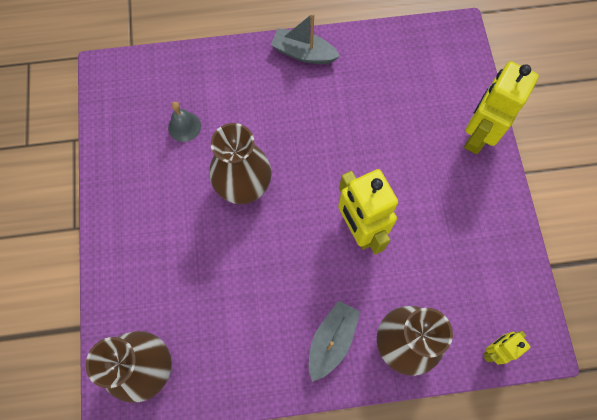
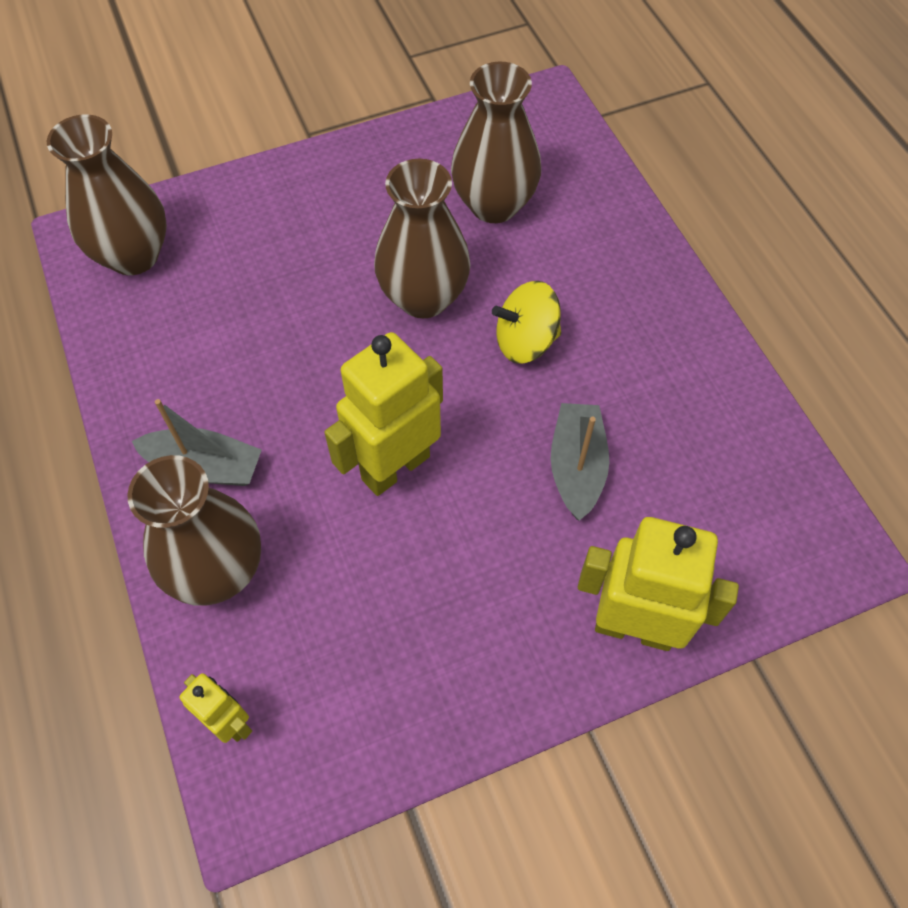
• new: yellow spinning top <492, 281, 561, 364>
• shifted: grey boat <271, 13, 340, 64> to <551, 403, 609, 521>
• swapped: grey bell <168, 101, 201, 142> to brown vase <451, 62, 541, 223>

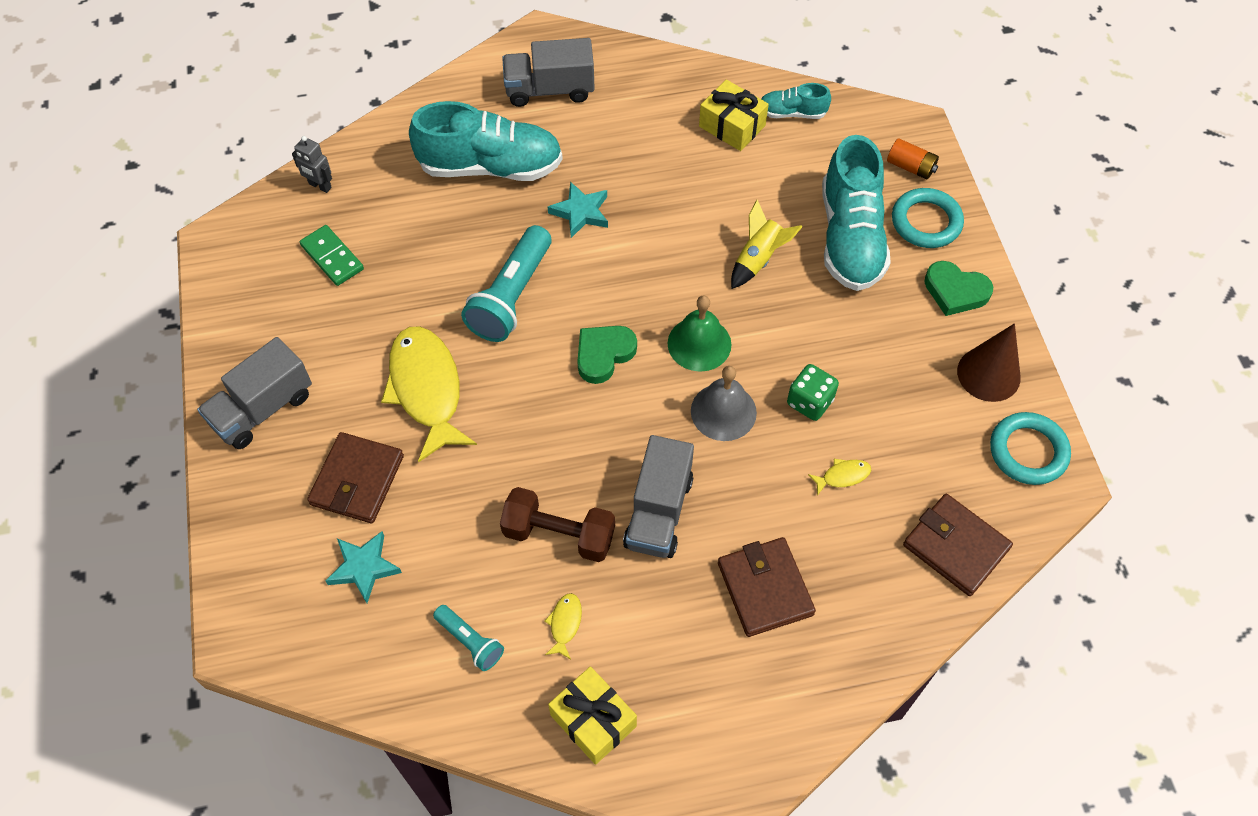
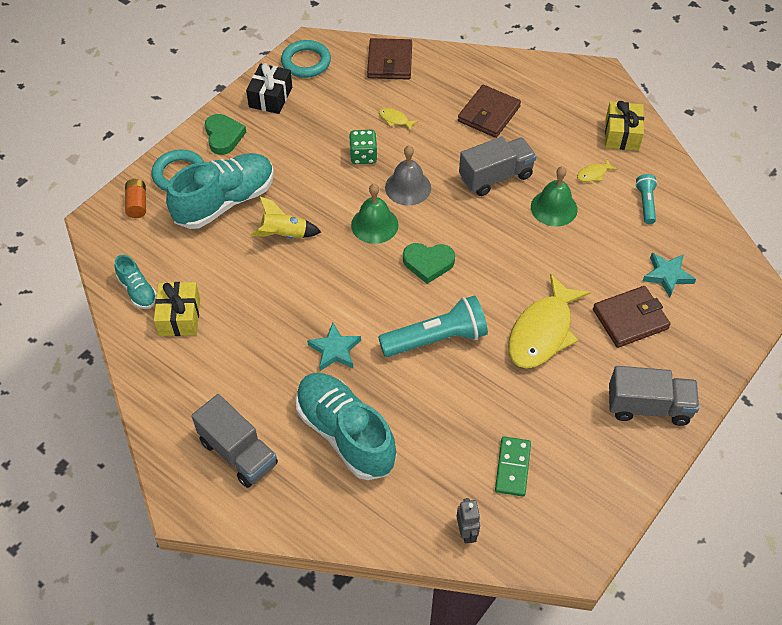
• swapped: brown dumbbell <500, 487, 615, 562> to green bell <531, 166, 578, 227>
• swapped: brown cone <957, 323, 1021, 402> to black gift <246, 63, 292, 114>

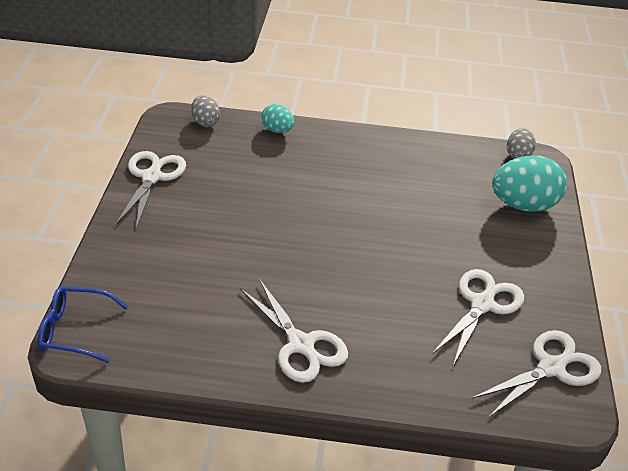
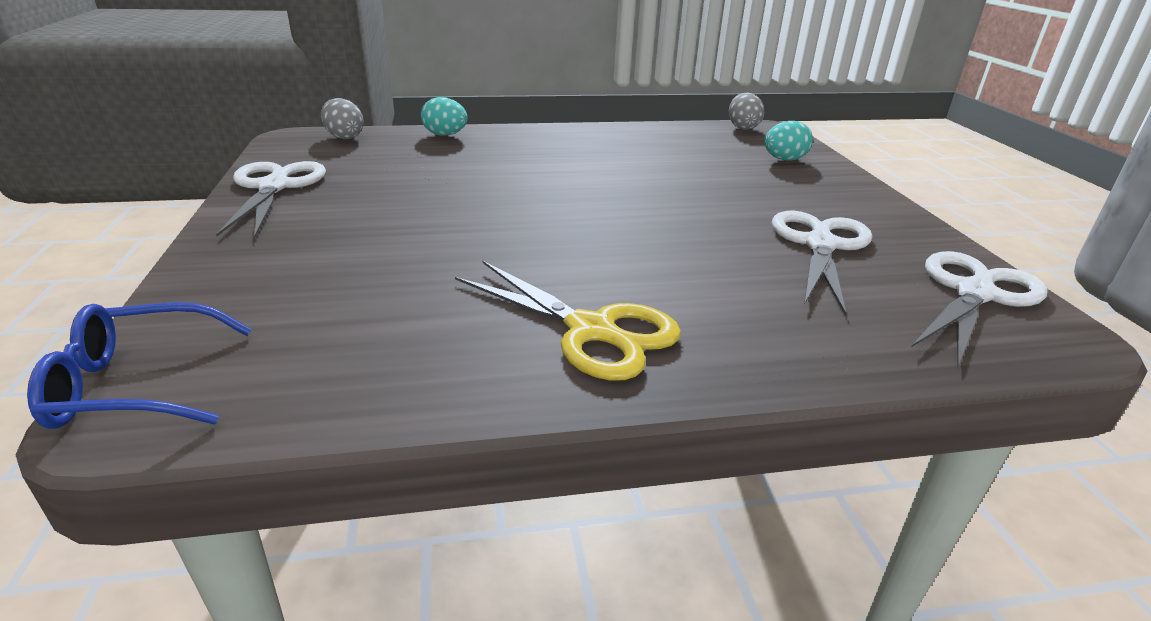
• repainted: white scissors <240, 279, 348, 383> to yellow scissors <455, 261, 681, 381>
• scaled: turquoise egg <492, 155, 567, 212> = <764, 121, 813, 161> x0.54

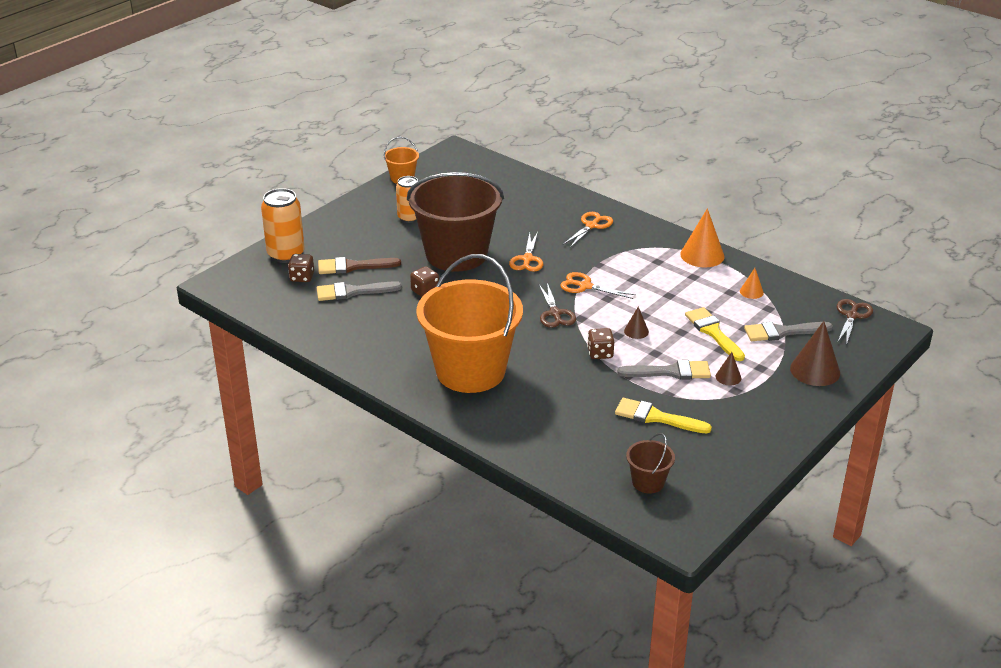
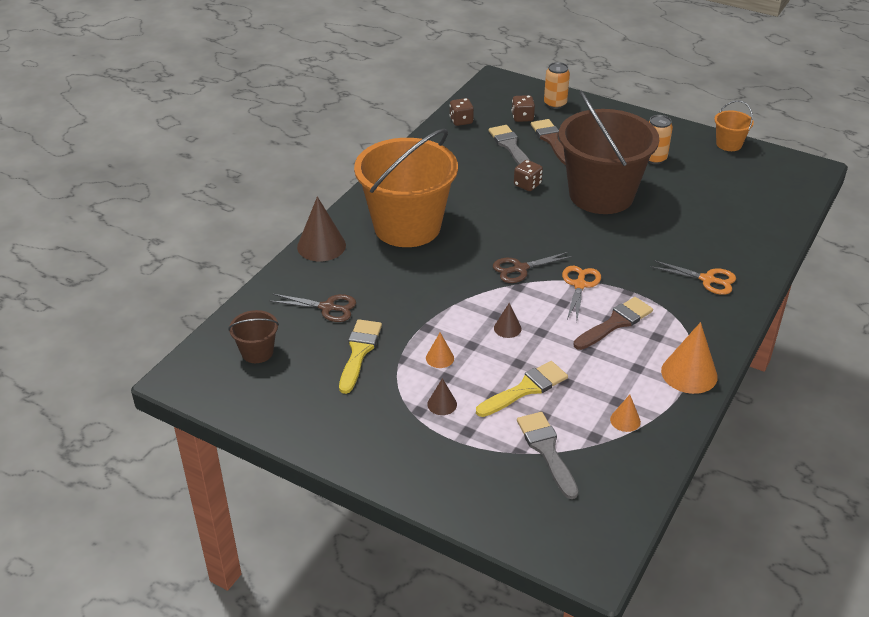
• gone: orange scissors <509, 232, 543, 272>
• new: brown brush <574, 297, 653, 350>
• shifted: brown dice <587, 328, 614, 359> to <449, 98, 474, 126>
• shifted: brown cone <790, 321, 840, 386> to <297, 196, 346, 261>
• shifted: brown scissors <837, 299, 873, 345> to <270, 294, 356, 322>
• swapped: grey brush <617, 360, 711, 380> to orange cone <426, 333, 454, 368>
• scaled: orange can <261, 188, 305, 263> = <544, 62, 570, 109> x0.66

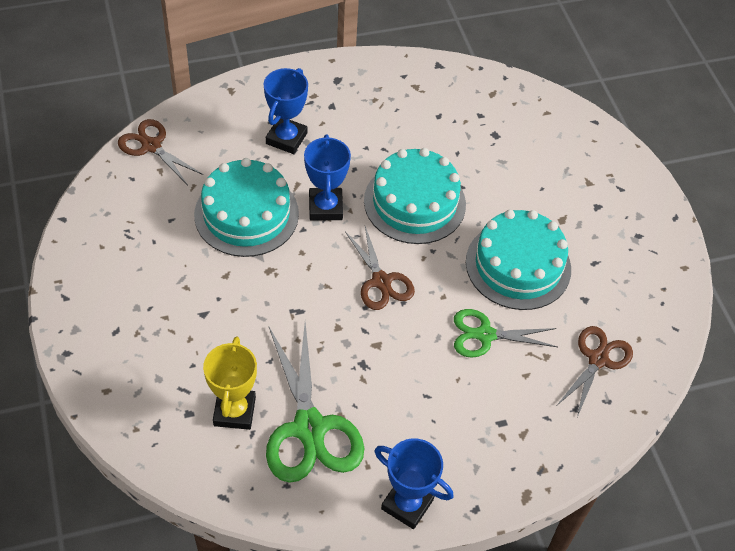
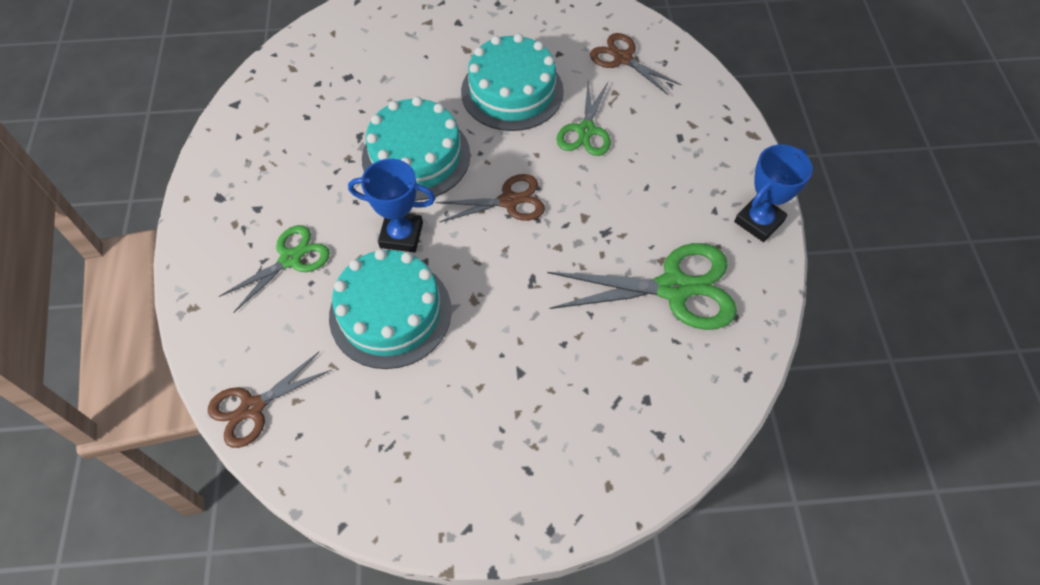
• gone: yellow trophy <203, 337, 257, 430>
• swapped: blue trophy <264, 68, 308, 154> to green scissors <219, 225, 330, 313>

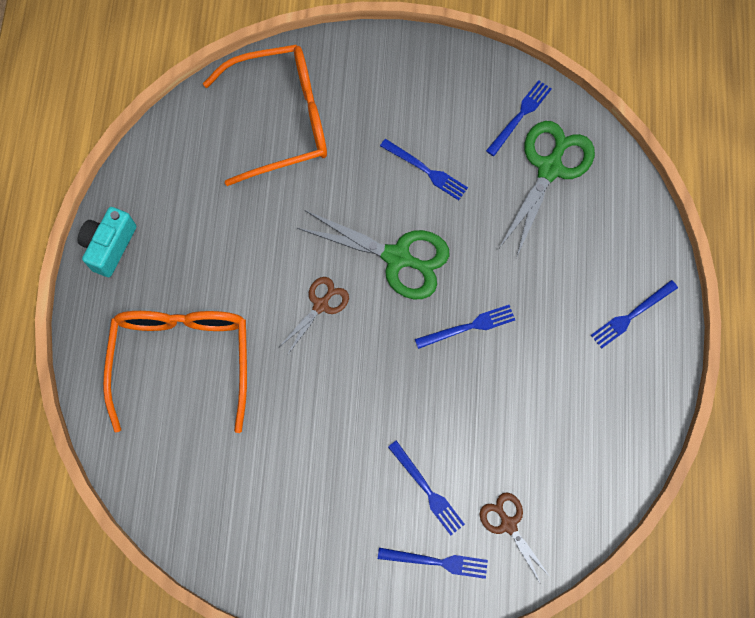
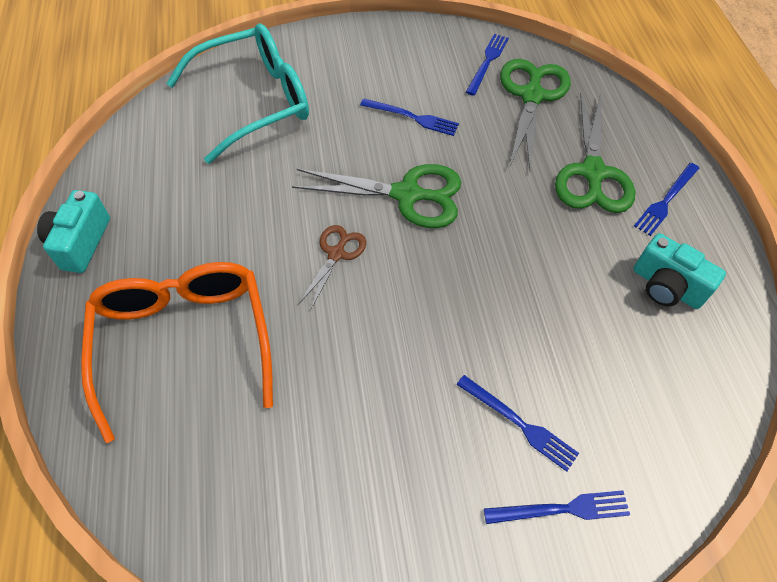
• gone: blue fork <415, 305, 515, 349>
• gone: brown scissors <479, 492, 550, 583>
• new: green scissors <555, 93, 635, 213>
• new: turquoise camera <633, 233, 726, 309>
• repainted: orange glasses <203, 45, 327, 186> to turquoise glasses <166, 23, 309, 164>

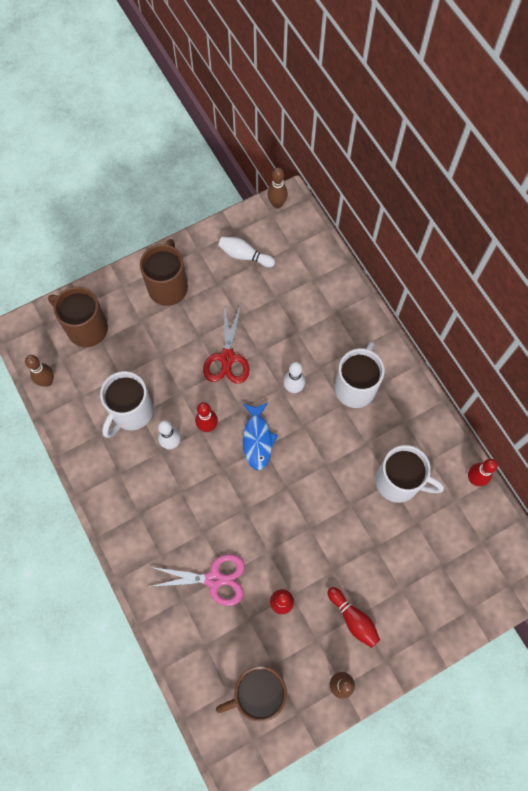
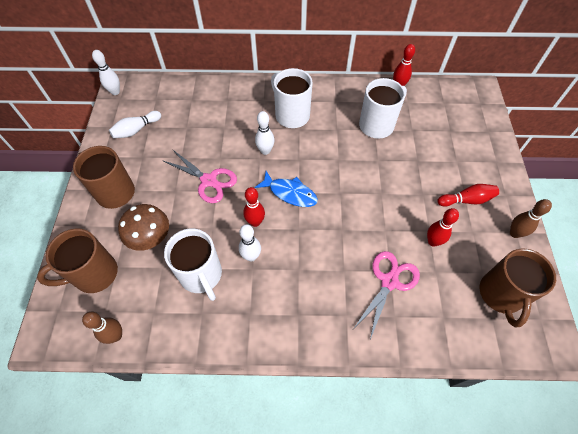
• new: brown mushroom <118, 204, 169, 251>
• repainted: red scissors <203, 304, 249, 384> to pink scissors <162, 149, 237, 203>
• repainted: brown bowling pin <268, 168, 288, 209> to white bowling pin <92, 50, 120, 95>

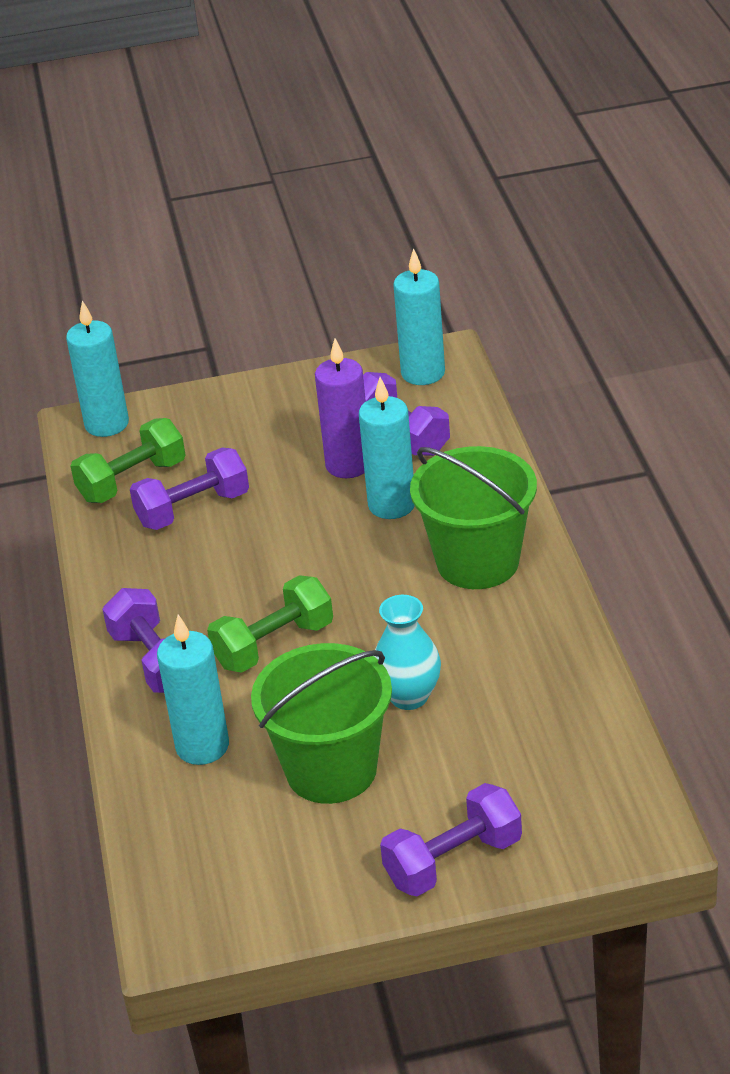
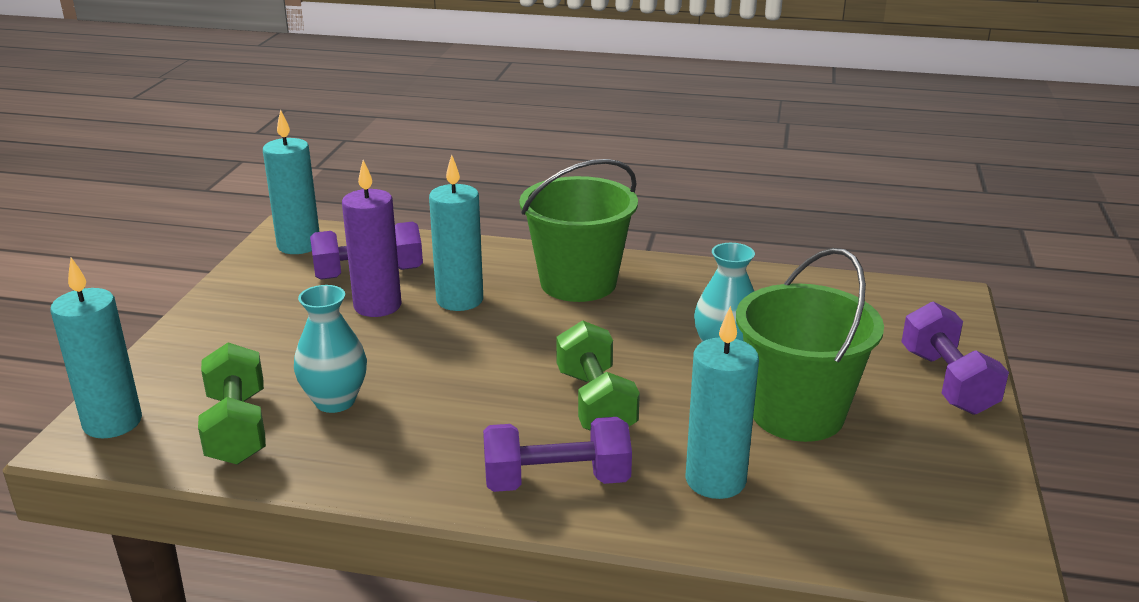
• swapped: purple dumbbell <130, 448, 249, 530> to turquoise vase <294, 285, 367, 413>

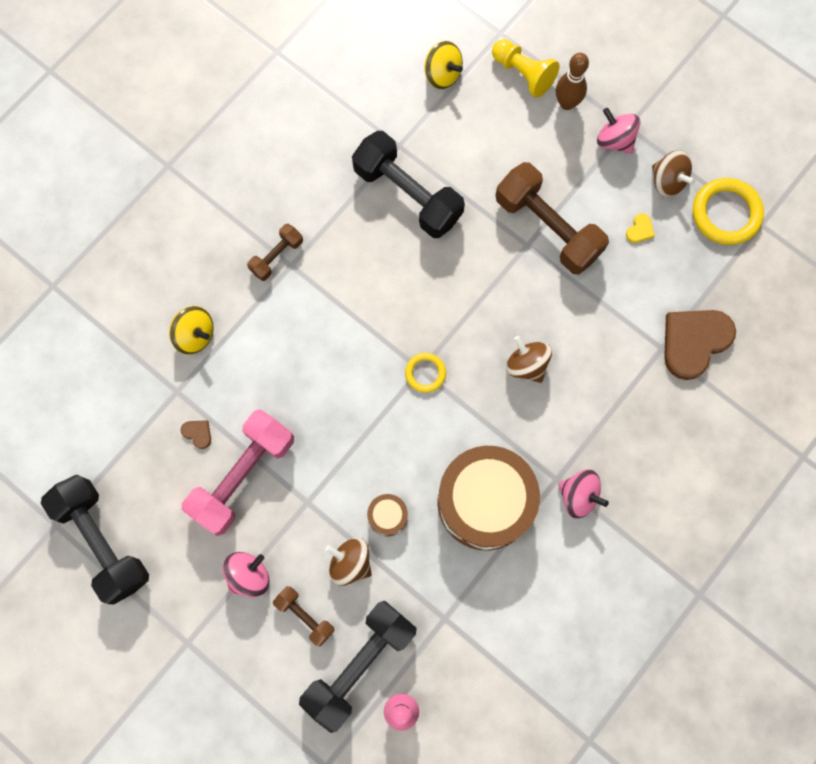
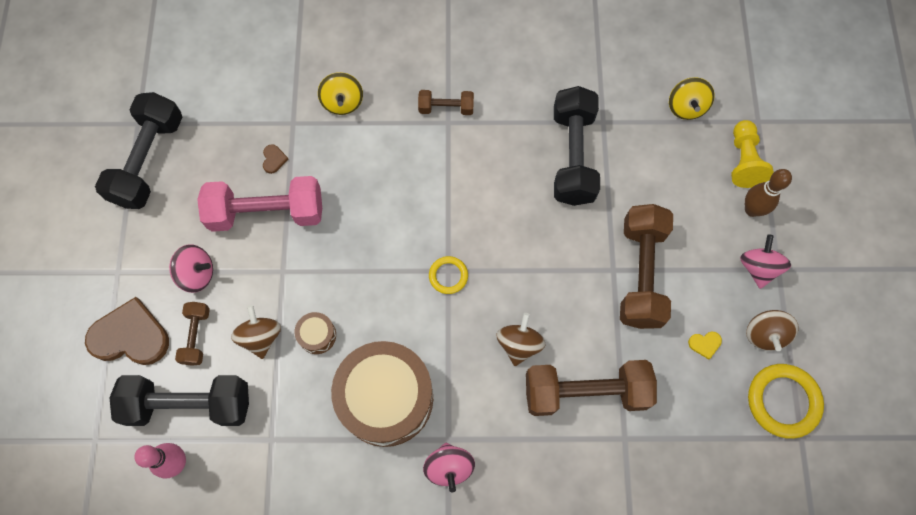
• new: brown dumbbell <526, 360, 657, 416>
• shifted: brown heart <664, 310, 736, 380> to <85, 297, 169, 365>

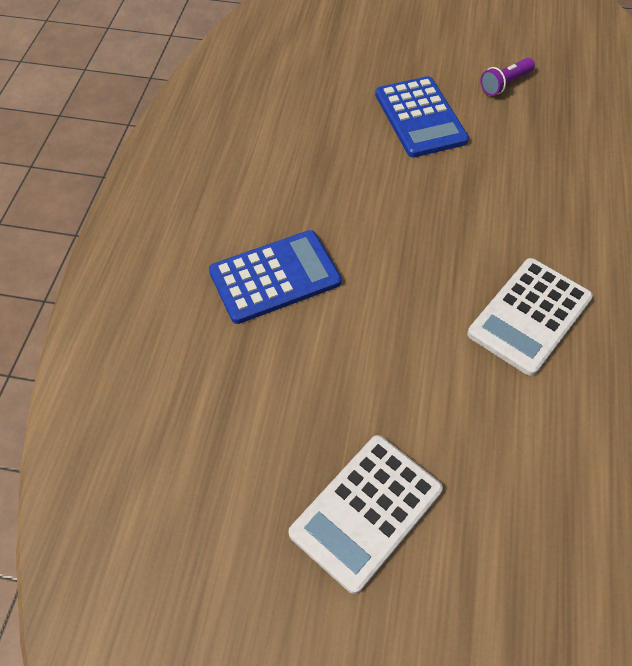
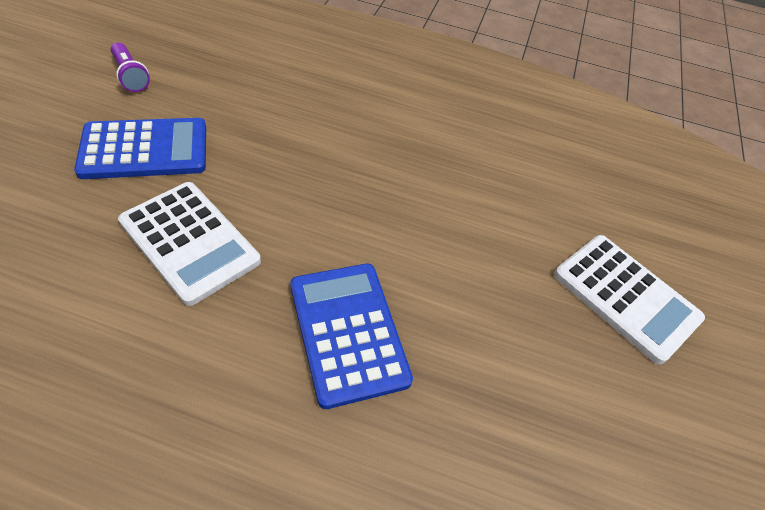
• shifted: white calculator <467, 258, 593, 376> to <118, 182, 261, 306>

